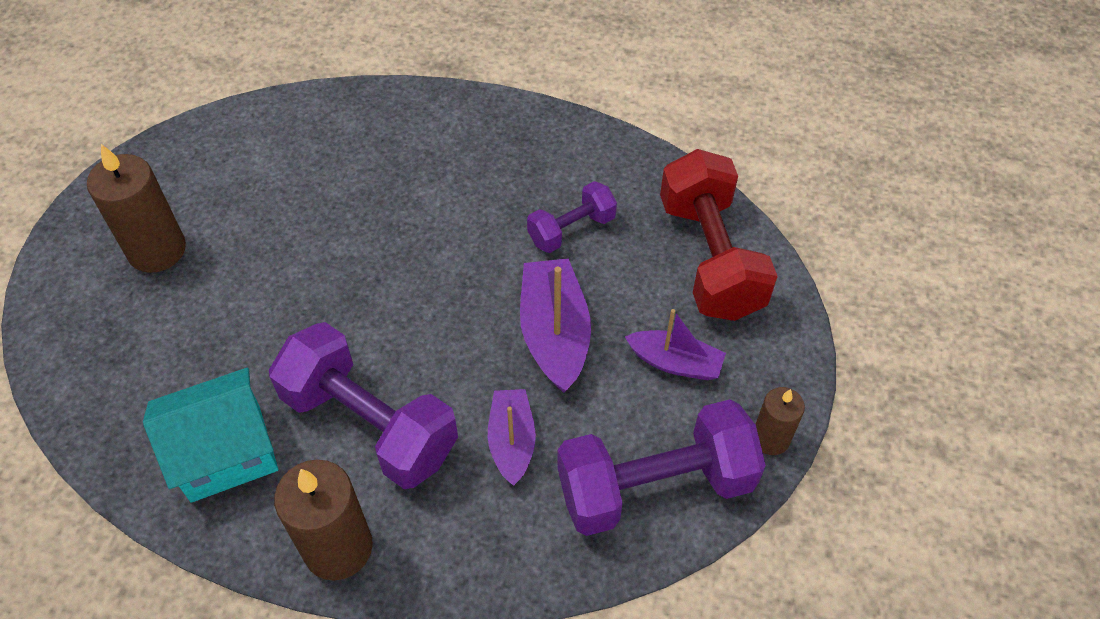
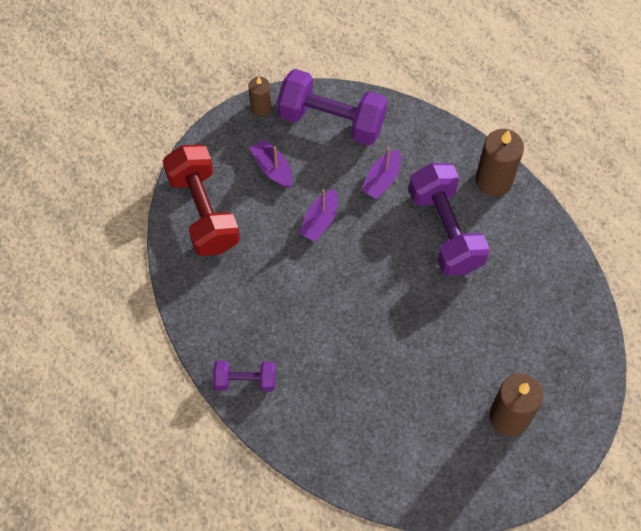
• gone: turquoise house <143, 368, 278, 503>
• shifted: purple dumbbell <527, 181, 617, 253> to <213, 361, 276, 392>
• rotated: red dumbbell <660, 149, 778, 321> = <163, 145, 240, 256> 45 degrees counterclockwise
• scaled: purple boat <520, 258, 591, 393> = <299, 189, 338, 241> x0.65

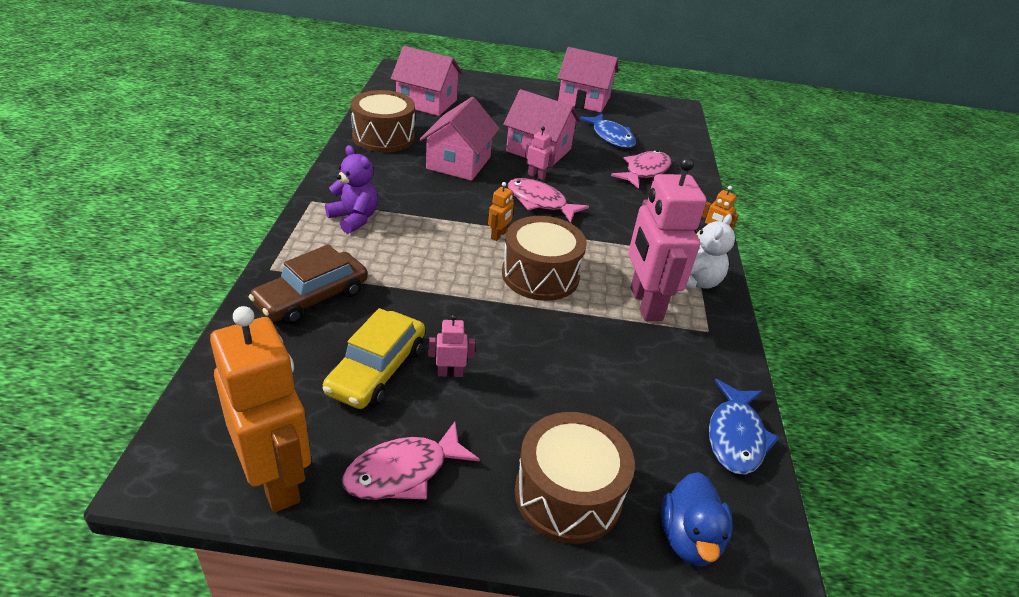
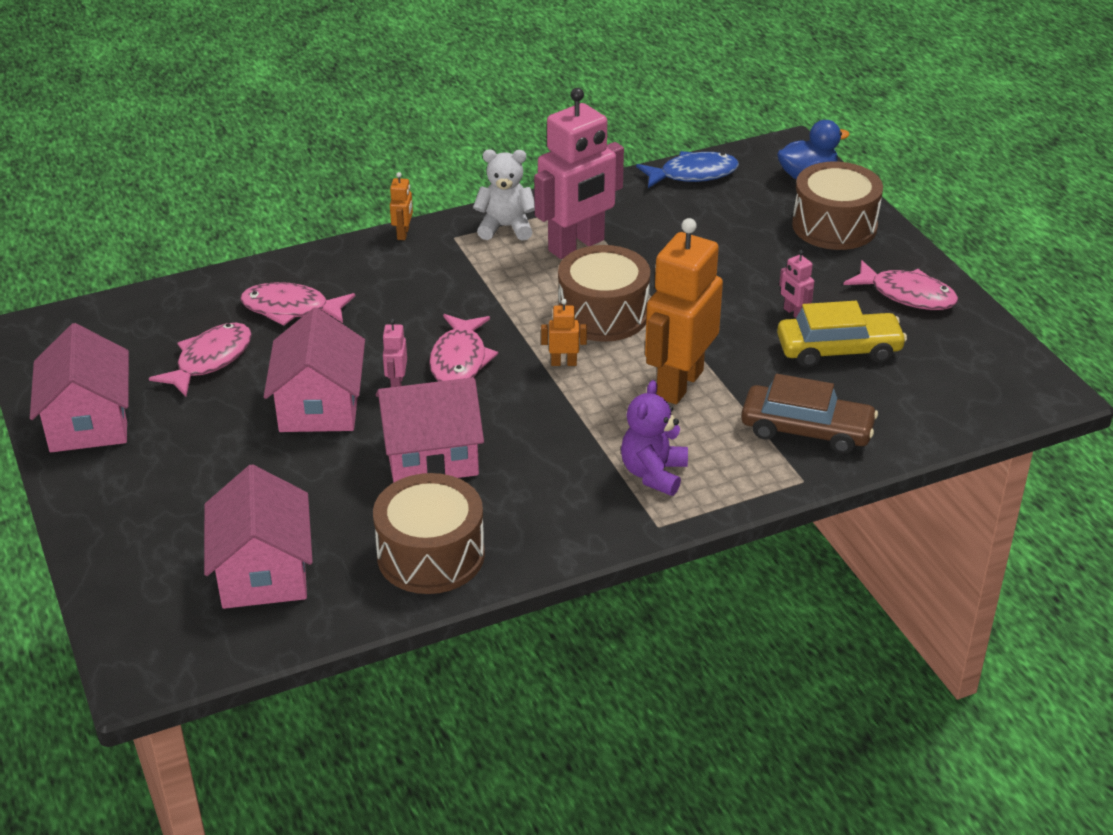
• shifted: orange robot <210, 306, 311, 513> to <645, 218, 723, 404>
• repainted: blue fish <579, 113, 636, 148> to pink fish <149, 323, 252, 397>

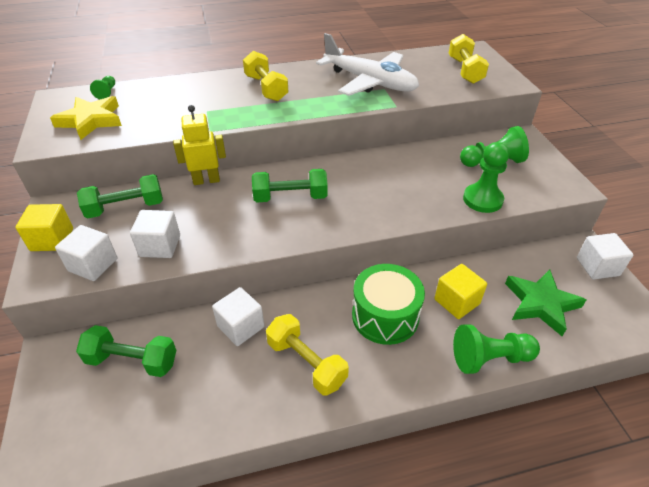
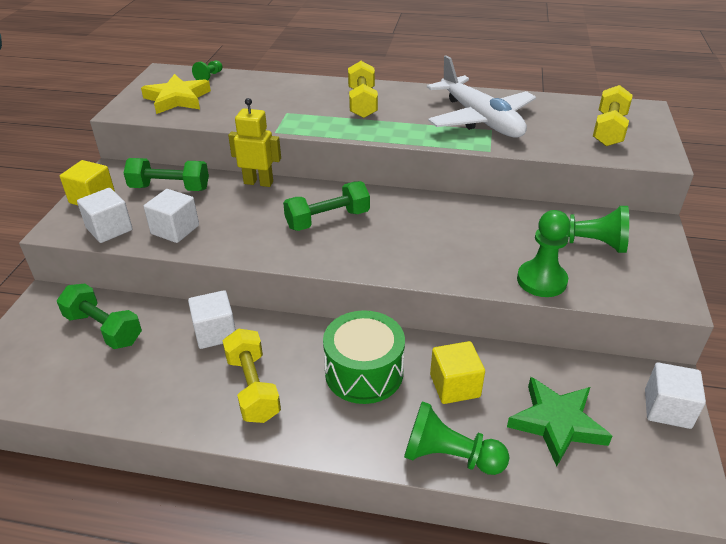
• rotated: green dumbbell <252, 169, 328, 202> = <283, 181, 370, 231> 45 degrees counterclockwise

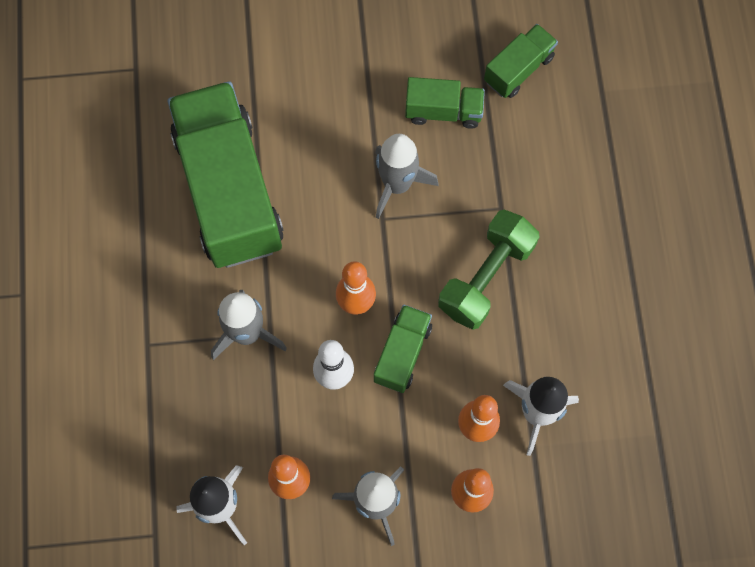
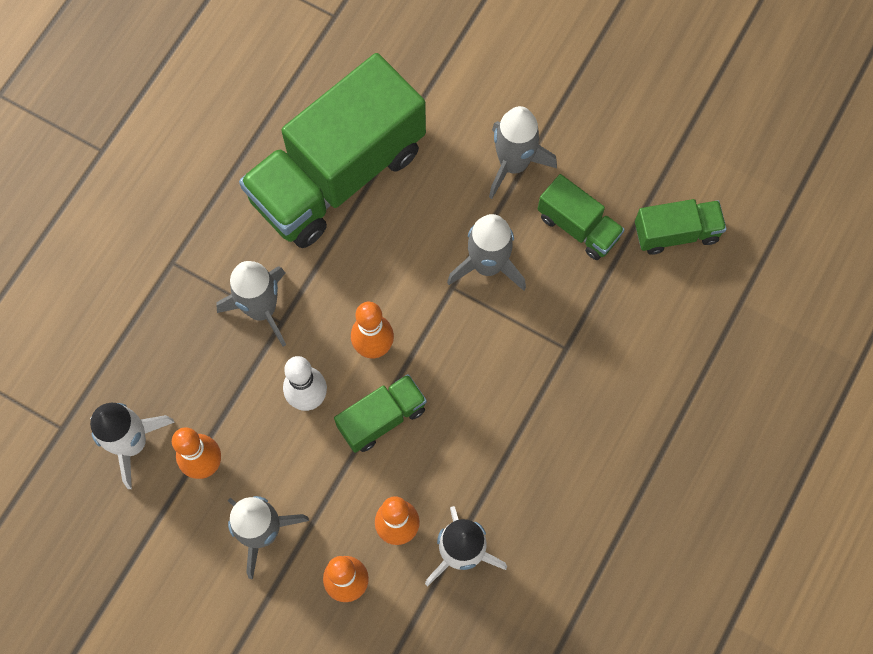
• gone: green dumbbell <438, 210, 539, 330>
• new: grey rocket <489, 106, 557, 199>
• rotated: green truck <168, 81, 284, 268> = <239, 53, 426, 248> 150 degrees counterclockwise

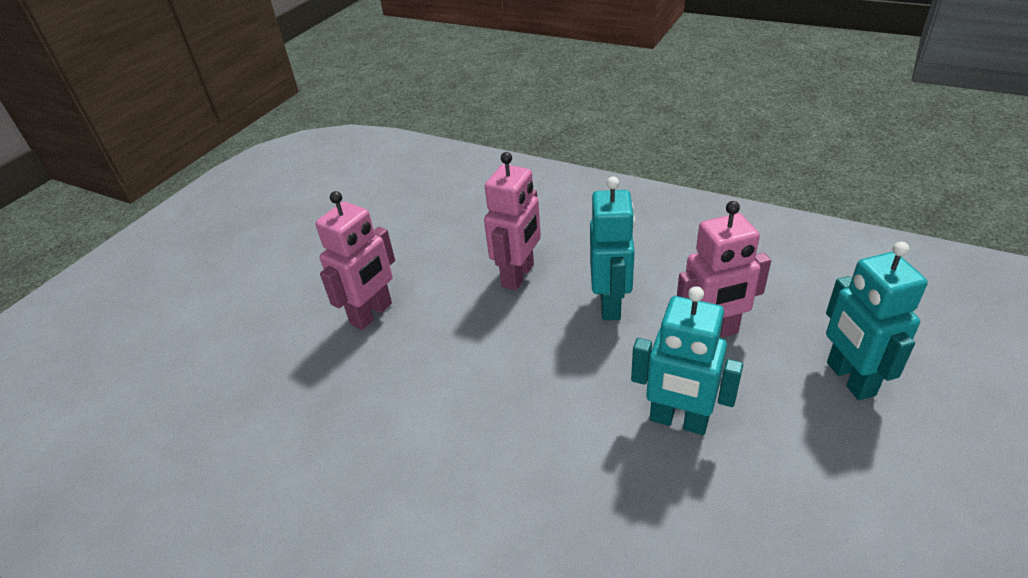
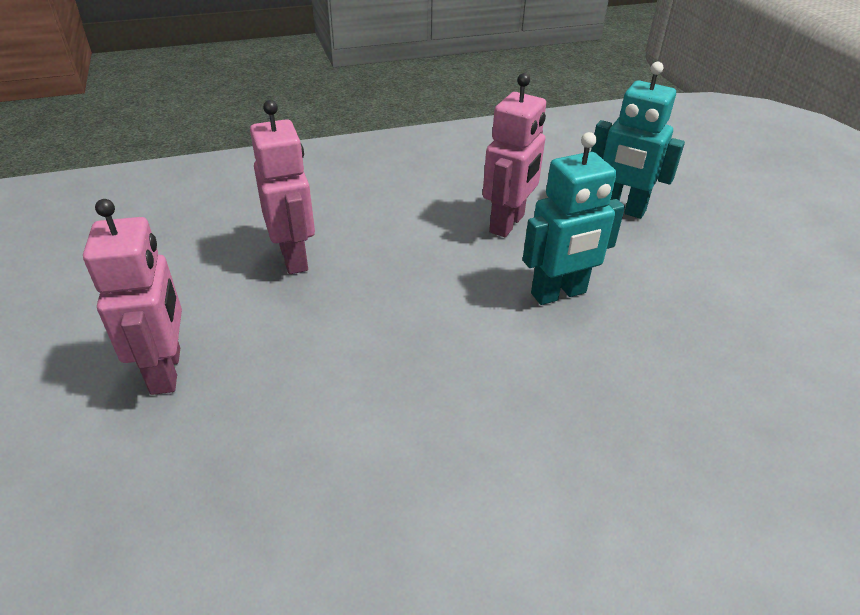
• gone: turquoise robot <590, 177, 635, 320>

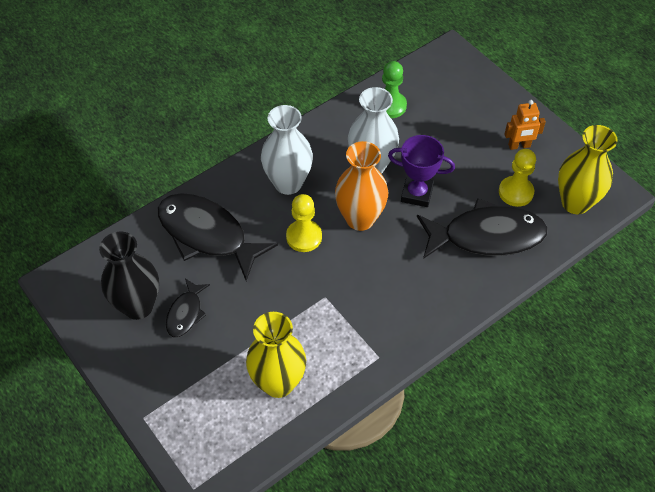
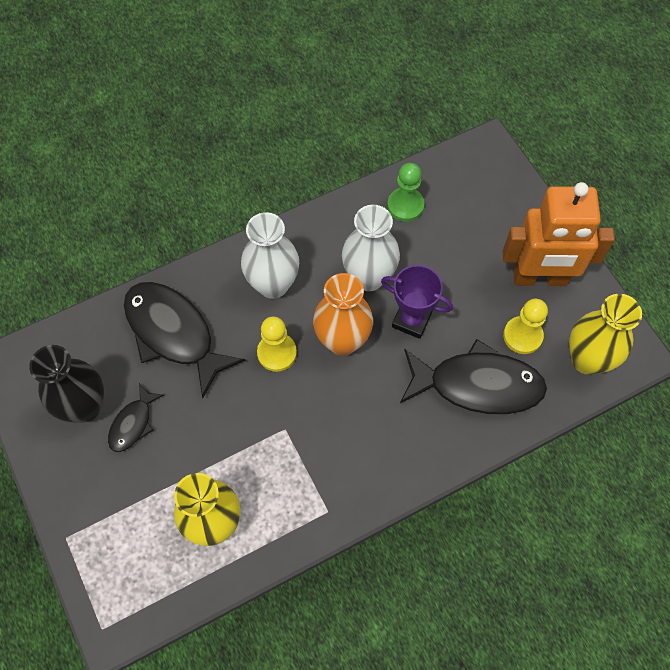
• scaled: orange robot <504, 100, 546, 150> = <502, 182, 615, 286> x2.19

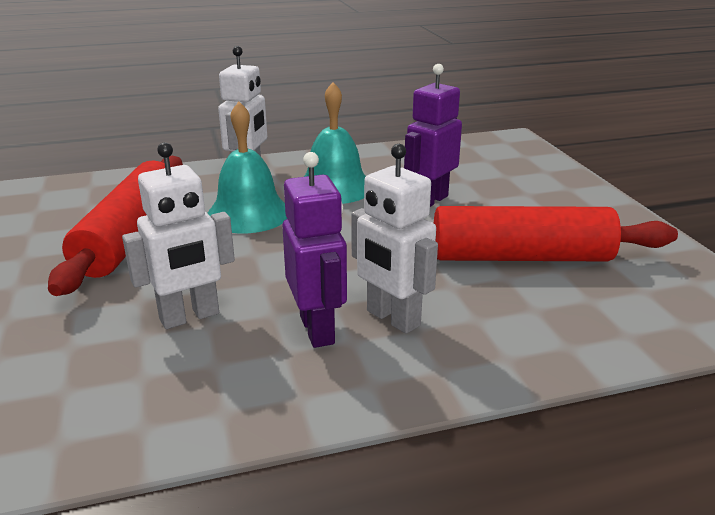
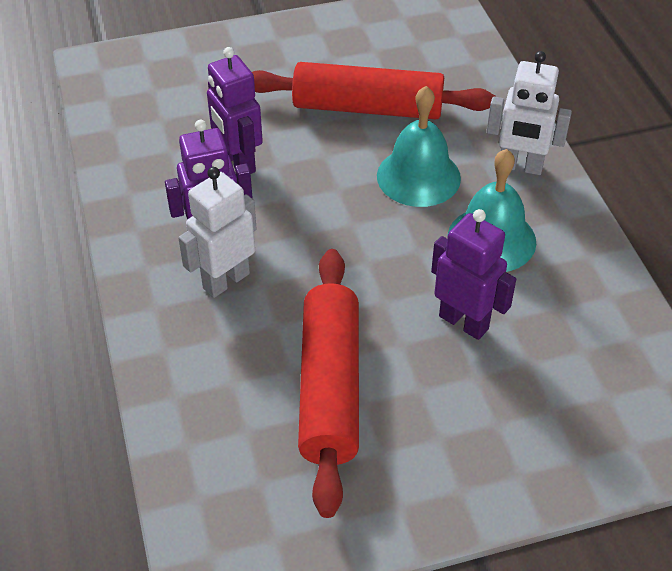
• repainted: white robot <122, 142, 235, 329> to purple robot <207, 47, 263, 174>

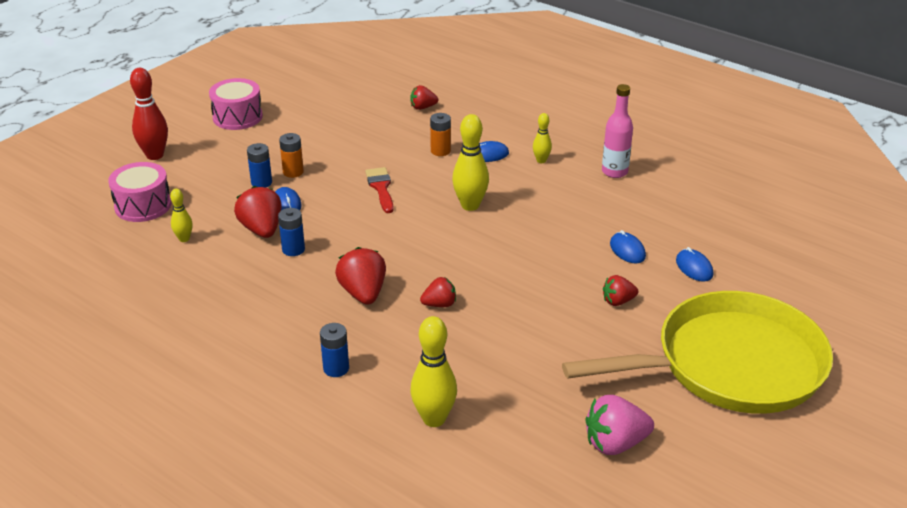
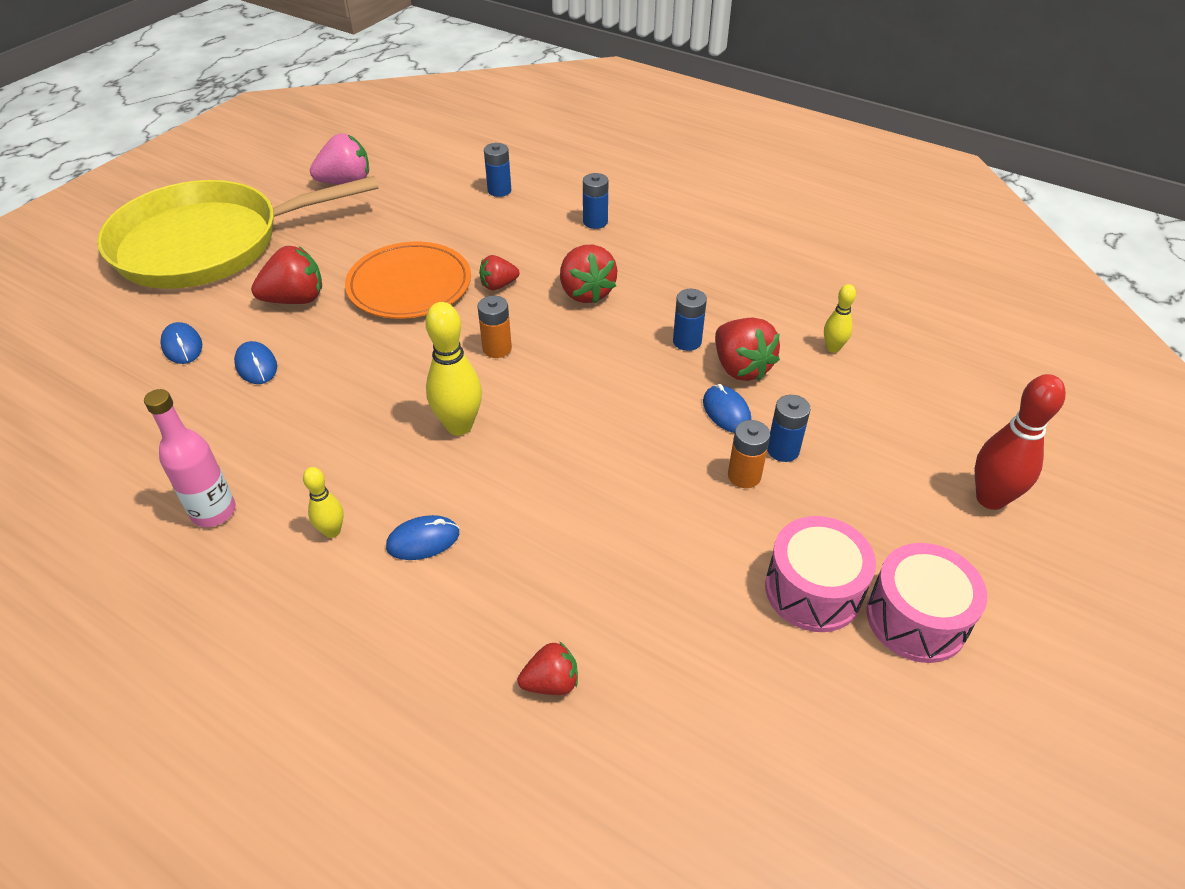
• gone: red brush <365, 167, 394, 213>
• new: orange plate <345, 242, 471, 319>
• shifted: pink drum <108, 162, 171, 222> to <765, 516, 876, 632>
• shifted: orange battery <430, 113, 451, 156> to <477, 296, 512, 358>
• swapped: yellow bowling pin <410, 316, 457, 427> to blue battery <484, 143, 511, 197>
• scaled: red strawberry <603, 275, 638, 306> = <251, 246, 322, 304> x1.65

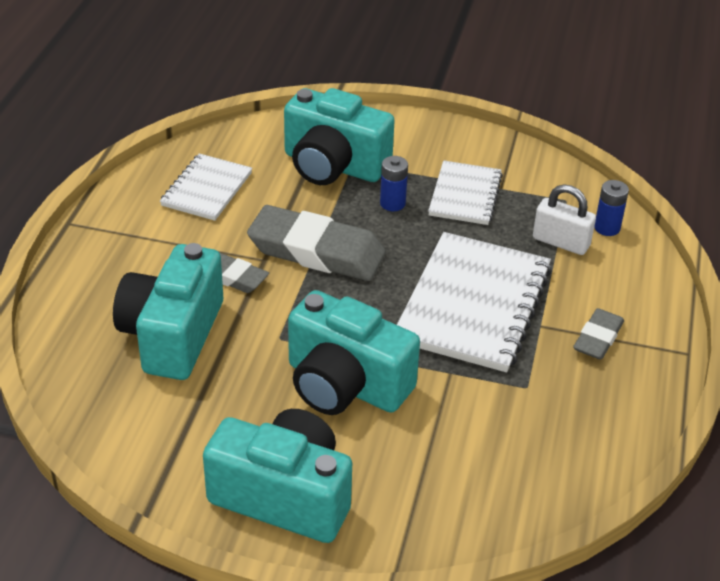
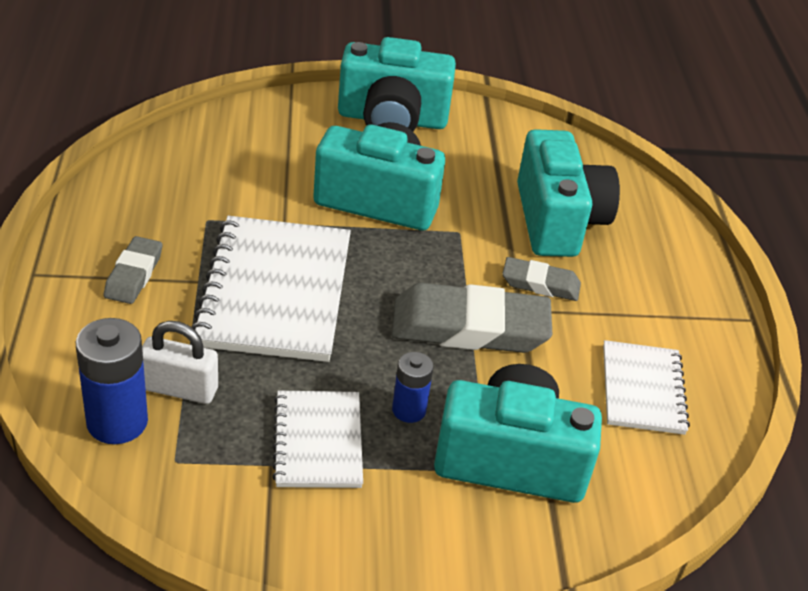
• scaled: blue battery <594, 180, 629, 236> = <76, 318, 148, 444> x1.68

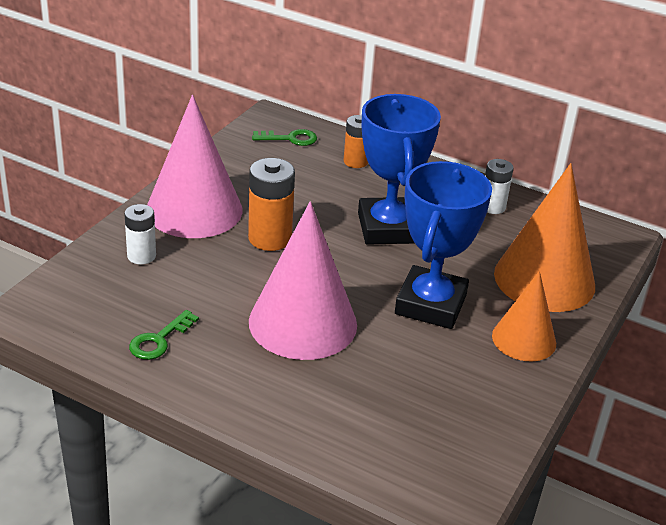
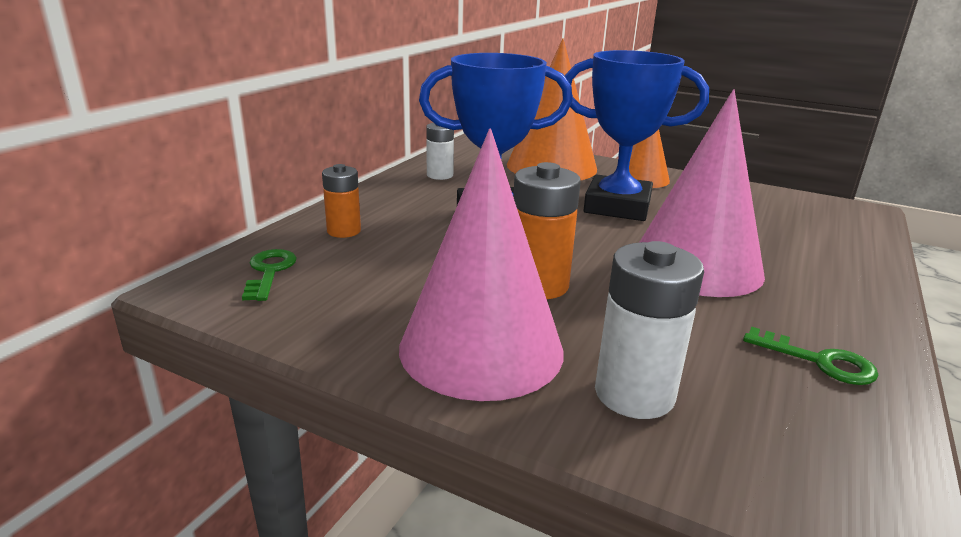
• scaled: white battery <124, 204, 156, 265> = <595, 241, 704, 419> x1.57

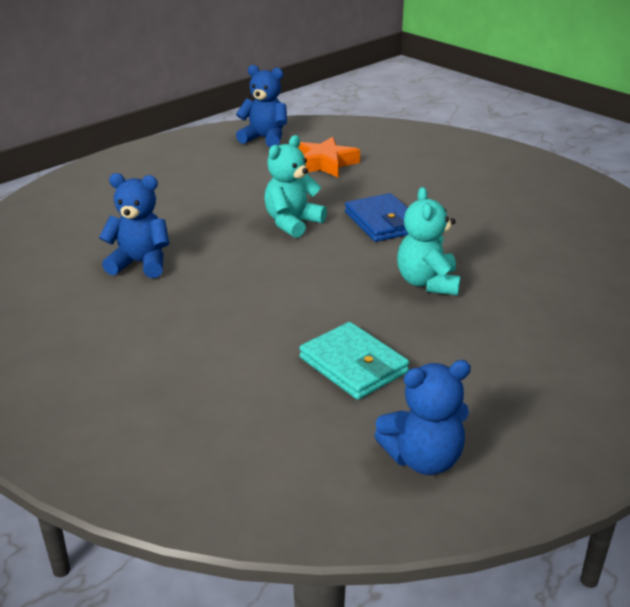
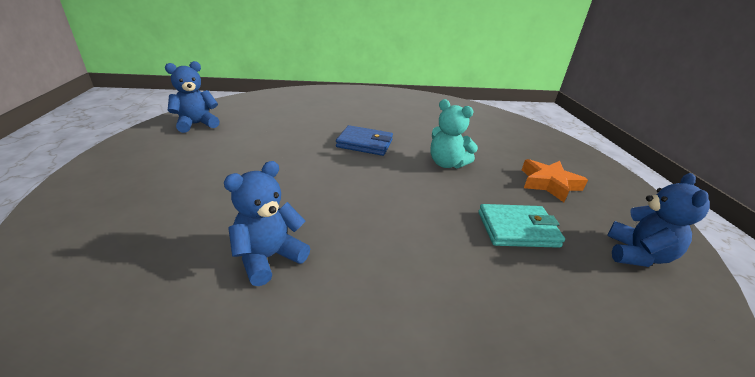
• gone: turquoise teddy bear <264, 135, 327, 238>
• shifted: orange star <298, 137, 360, 178> to <522, 159, 588, 202>

